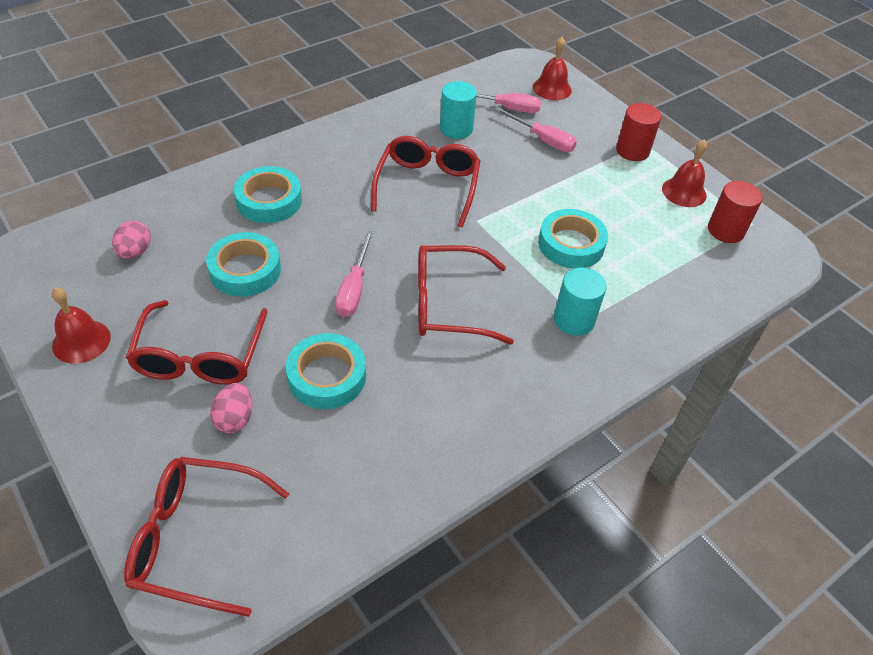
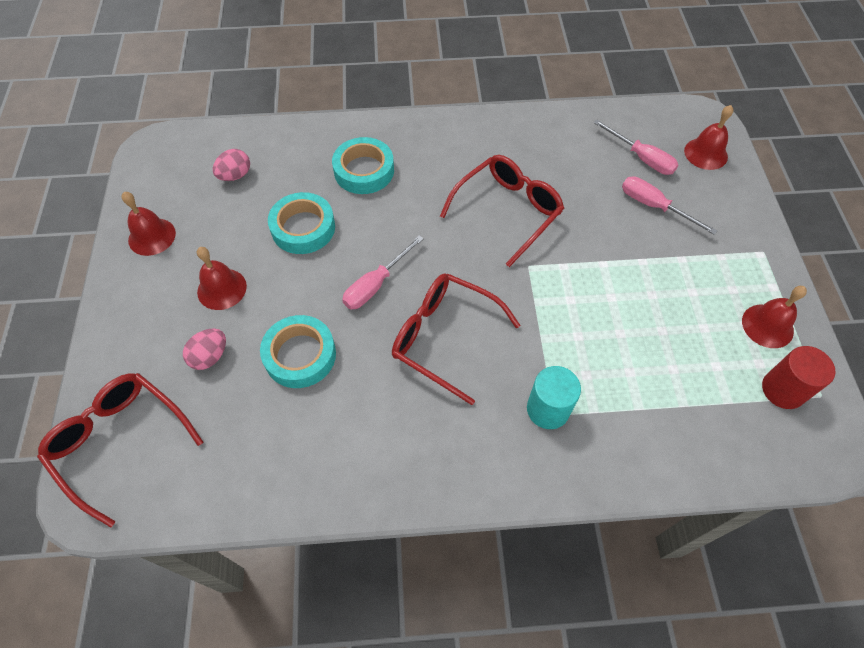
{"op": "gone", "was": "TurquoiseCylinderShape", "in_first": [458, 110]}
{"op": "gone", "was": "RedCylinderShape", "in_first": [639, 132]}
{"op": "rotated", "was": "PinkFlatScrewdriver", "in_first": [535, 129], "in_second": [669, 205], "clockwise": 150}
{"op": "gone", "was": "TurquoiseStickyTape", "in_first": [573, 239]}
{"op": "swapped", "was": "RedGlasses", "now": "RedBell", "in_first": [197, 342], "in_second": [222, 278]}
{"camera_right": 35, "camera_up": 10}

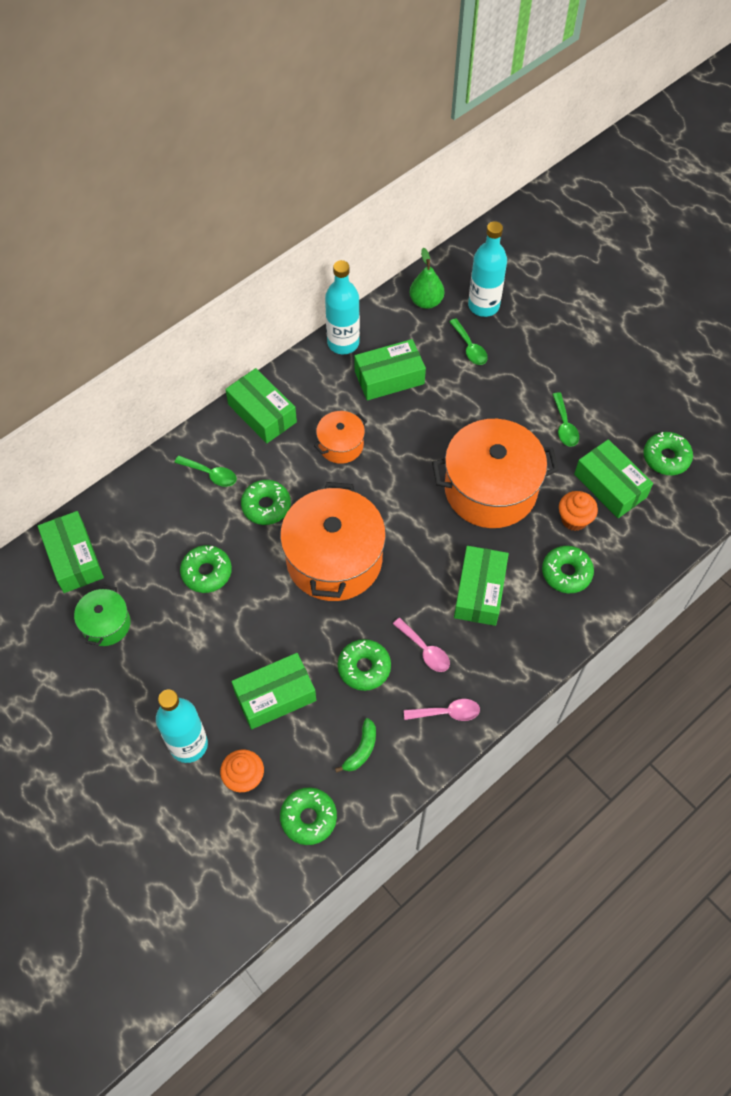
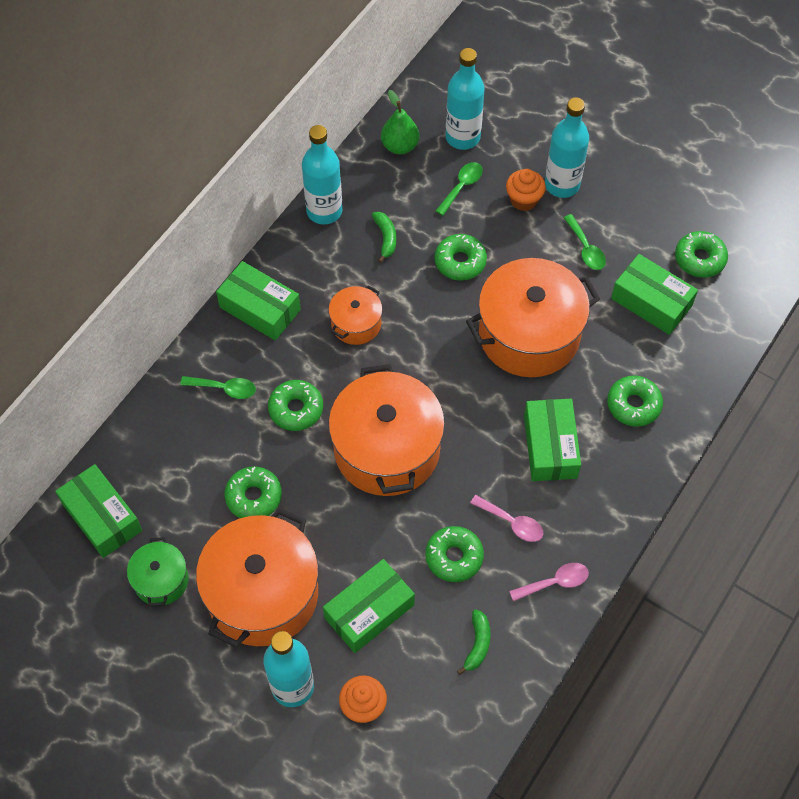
{"op": "rotated", "was": "GreenTeaspoon", "in_first": [468, 341], "in_second": [459, 189], "clockwise": -105}
{"op": "swapped", "was": "GreenPackage", "now": "GreenToyBanana", "in_first": [390, 369], "in_second": [384, 237]}
{"op": "shifted", "was": "BrightOrangeMuffin", "in_first": [578, 511], "in_second": [526, 190]}
{"op": "shifted", "was": "GreenDonut", "in_first": [308, 816], "in_second": [460, 257]}
{"op": "new", "now": "TurquoiseDrinkBottle", "in_second": [567, 147]}
{"op": "new", "now": "BrightOrangePot", "in_second": [257, 578]}
{"camera_right": -15, "camera_up": 0}

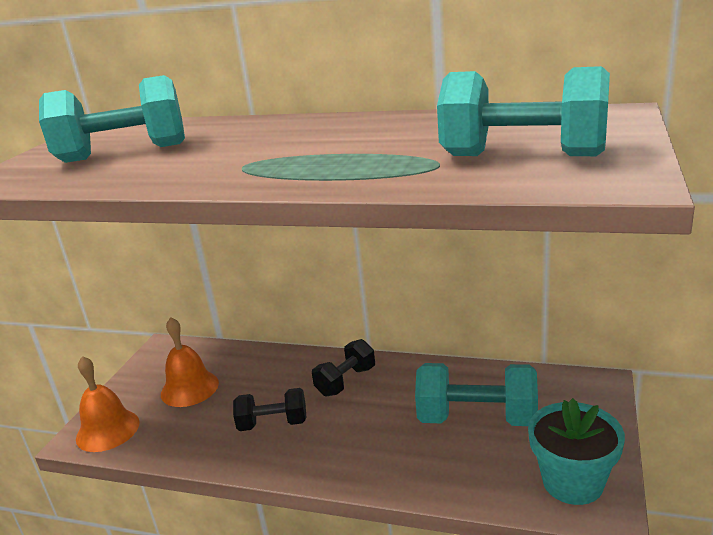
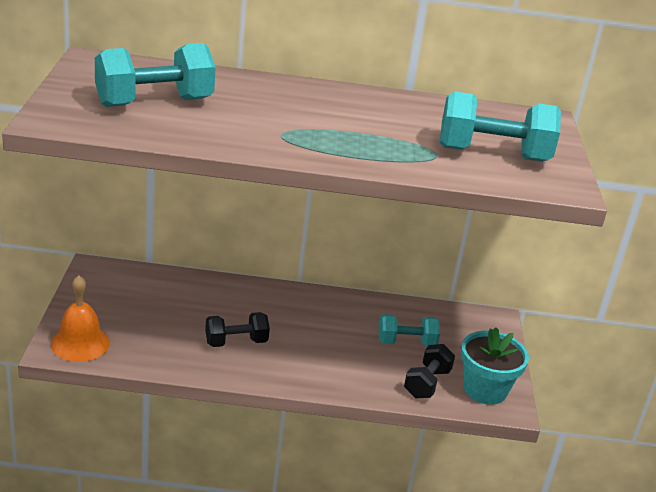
{"op": "gone", "was": "BrightOrangeBell", "in_first": [190, 362]}
{"op": "shifted", "was": "EbonyFreeWeight", "in_first": [343, 368], "in_second": [429, 371]}
{"op": "scaled", "was": "TurquoiseFreeWeight", "in_first": [476, 394], "in_second": [409, 330], "ratio": 0.62}
{"camera_right": -20, "camera_up": 5}

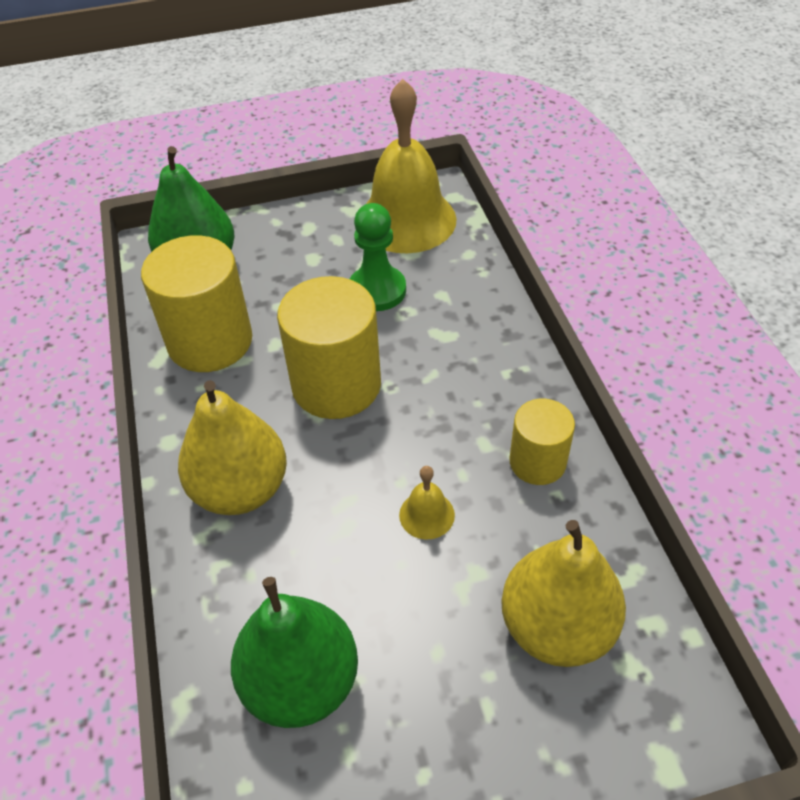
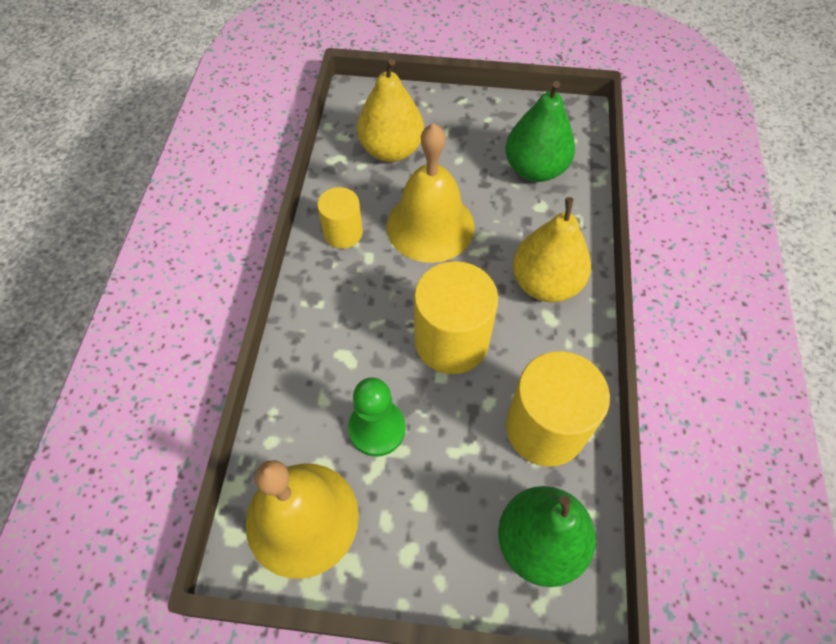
{"op": "scaled", "was": "GoldenBell", "in_first": [427, 503], "in_second": [430, 193], "ratio": 2.4}
{"camera_right": -160, "camera_up": 10}

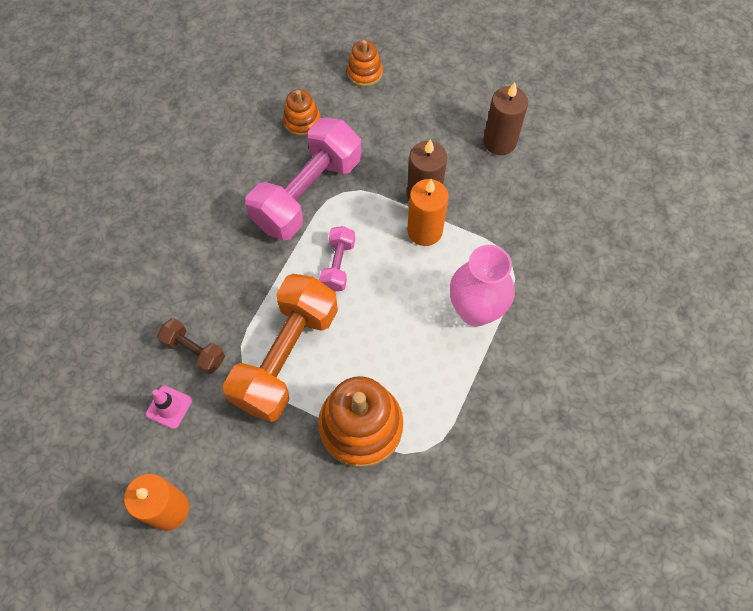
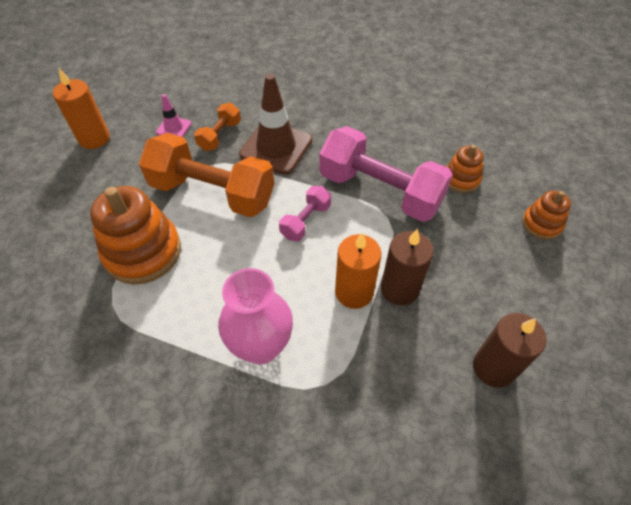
{"op": "rotated", "was": "PinkFreeWeight", "in_first": [337, 258], "in_second": [305, 213], "clockwise": -60}
{"op": "repainted", "was": "BrownFreeWeight", "now": "BrightOrangeFreeWeight", "in_first": [191, 346], "in_second": [217, 127]}
{"op": "new", "now": "BrownSafetyCone", "in_second": [275, 124]}
{"camera_right": 85, "camera_up": -10}

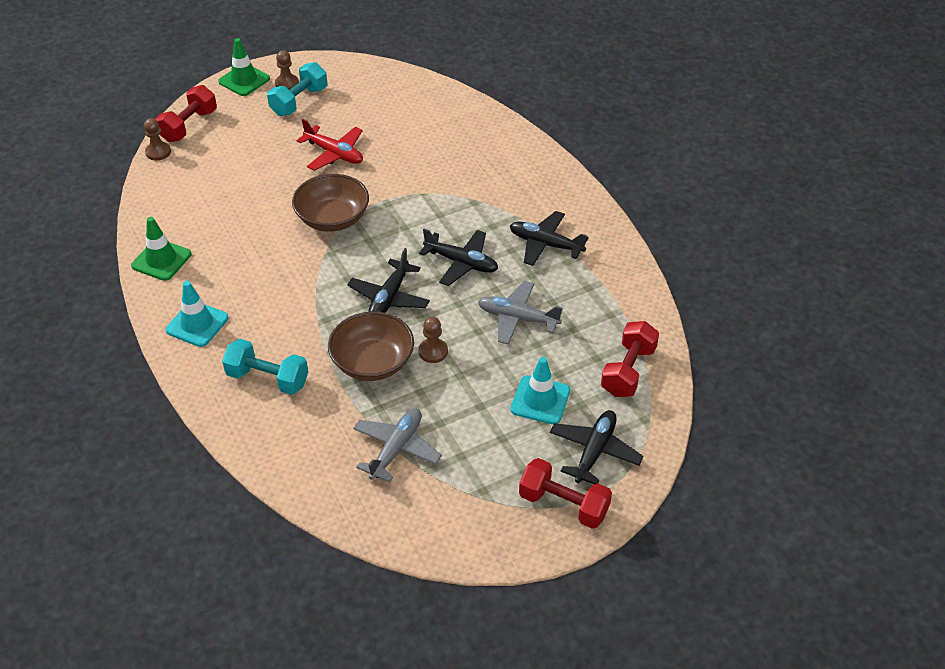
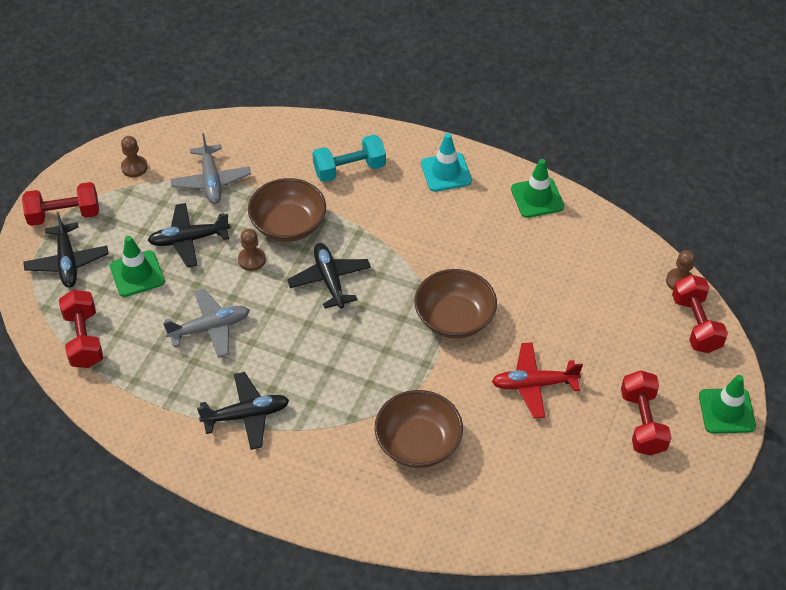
{"op": "shifted", "was": "BrownChessPawn", "in_first": [287, 70], "in_second": [134, 156]}
{"op": "repainted", "was": "TurquoiseFreeWeight", "now": "RedFreeWeight", "in_first": [297, 89], "in_second": [646, 413]}
{"op": "shifted", "was": "EbonyToyPlane", "in_first": [458, 257], "in_second": [189, 235]}
{"op": "repainted", "was": "TurquoiseSafetyCone", "now": "GreenSafetyCone", "in_first": [540, 390], "in_second": [137, 266]}
{"op": "new", "now": "BrownServingBowl", "in_second": [419, 429]}
{"camera_right": 140, "camera_up": 5}

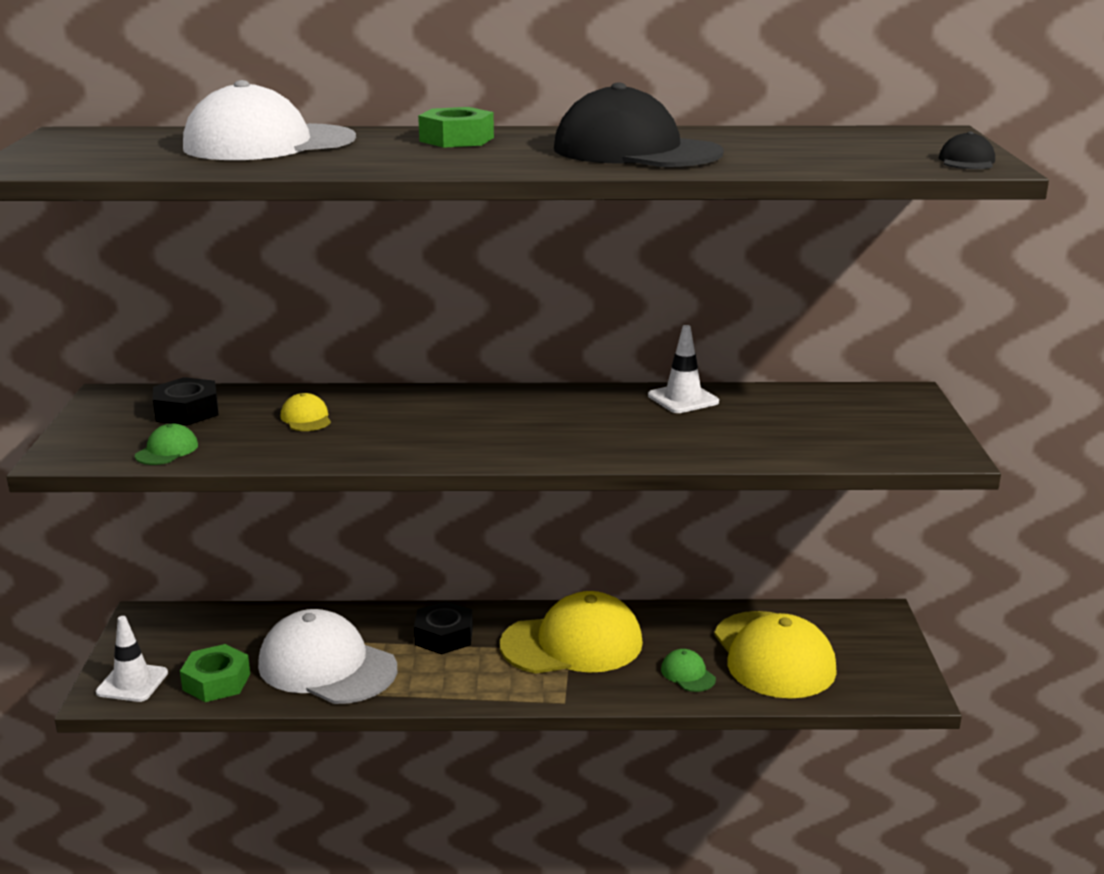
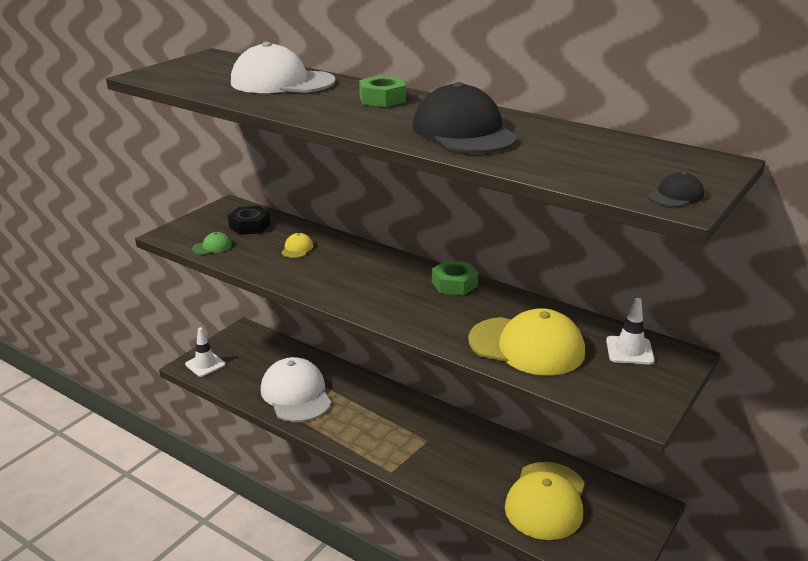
{"op": "shifted", "was": "PureWhiteSafetyCone", "in_first": [683, 369], "in_second": [630, 331]}
{"op": "shifted", "was": "GoldenPeakedCap", "in_first": [571, 632], "in_second": [526, 341]}
{"op": "gone", "was": "EbonyNut", "in_first": [443, 627]}
{"op": "shifted", "was": "GreenNut", "in_first": [215, 673], "in_second": [455, 278]}
{"op": "gone", "was": "GreenPeakedCap", "in_first": [688, 670]}
{"camera_right": 35, "camera_up": 5}

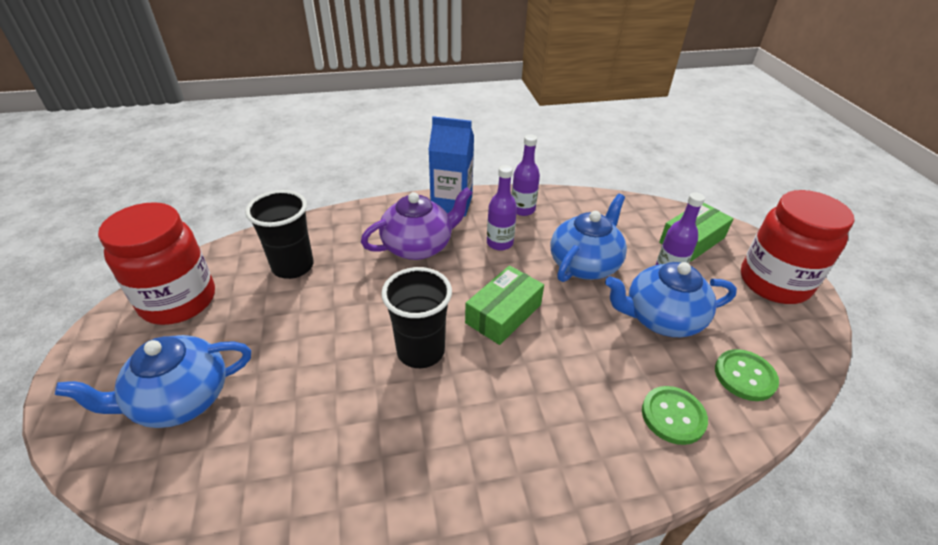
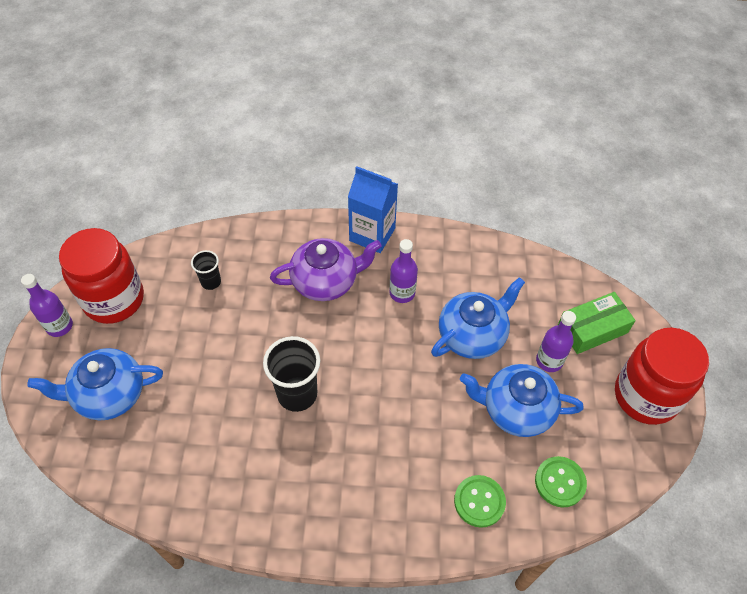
{"op": "shifted", "was": "VioletDrinkBottle", "in_first": [526, 175], "in_second": [47, 305]}
{"op": "scaled", "was": "EbonyBeaker", "in_first": [279, 234], "in_second": [206, 270], "ratio": 0.55}
{"op": "gone", "was": "GreenPackage", "in_first": [504, 305]}
{"camera_right": 15, "camera_up": 15}

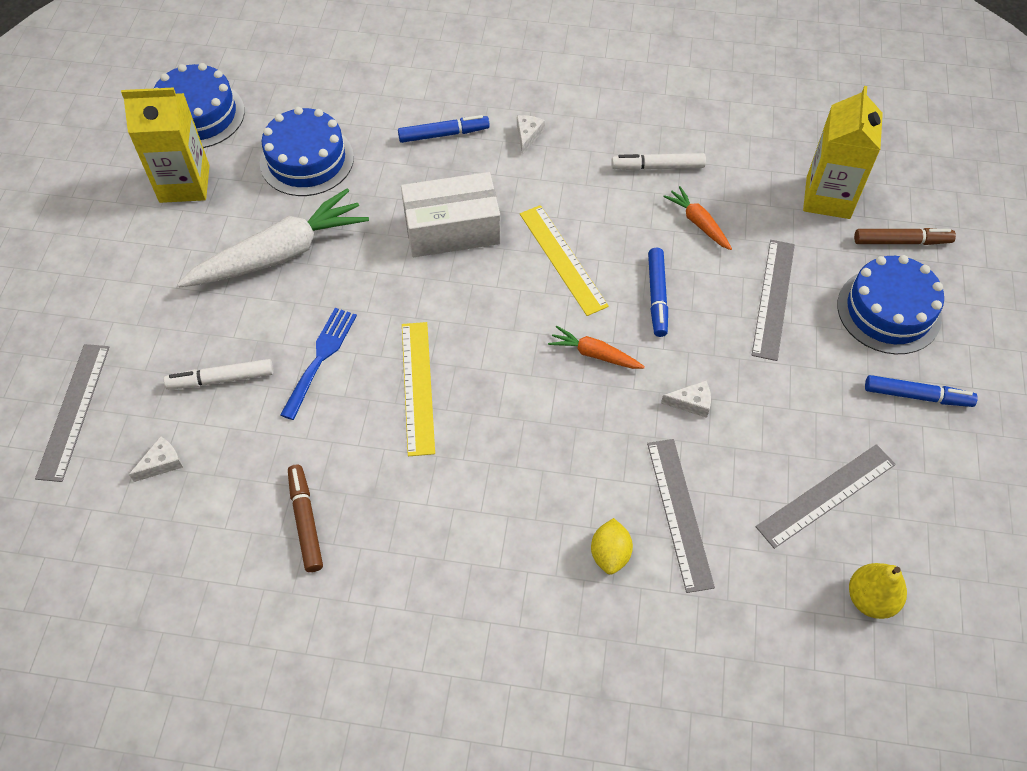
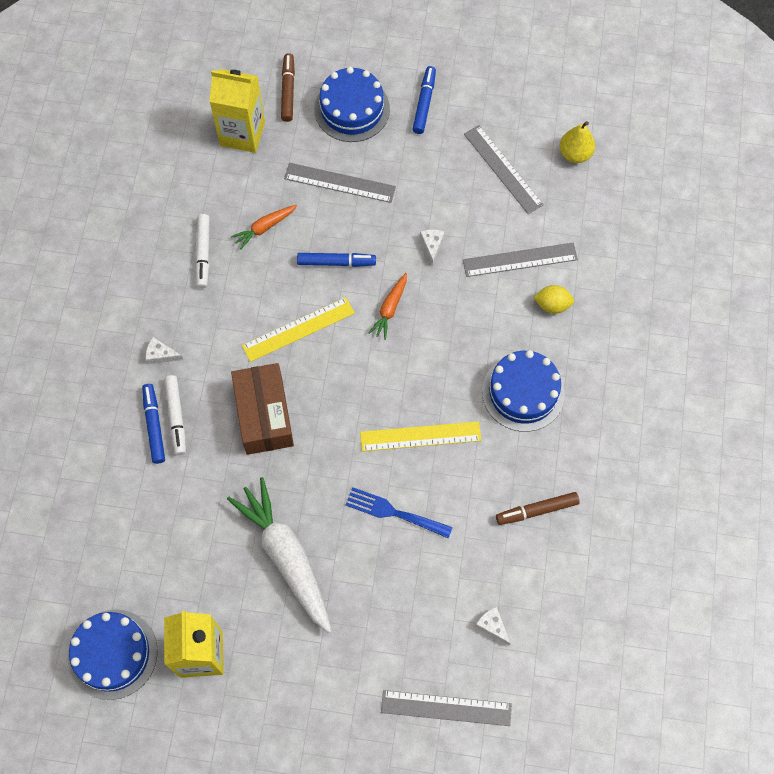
{"op": "shifted", "was": "RoyalBlueGateau", "in_first": [307, 151], "in_second": [523, 391]}
{"op": "repainted", "was": "PureWhitePackage", "now": "BrownPackage", "in_first": [451, 214], "in_second": [262, 409]}
{"op": "shifted", "was": "PureWhiteMarker", "in_first": [218, 374], "in_second": [175, 415]}
{"camera_right": -90, "camera_up": 10}

